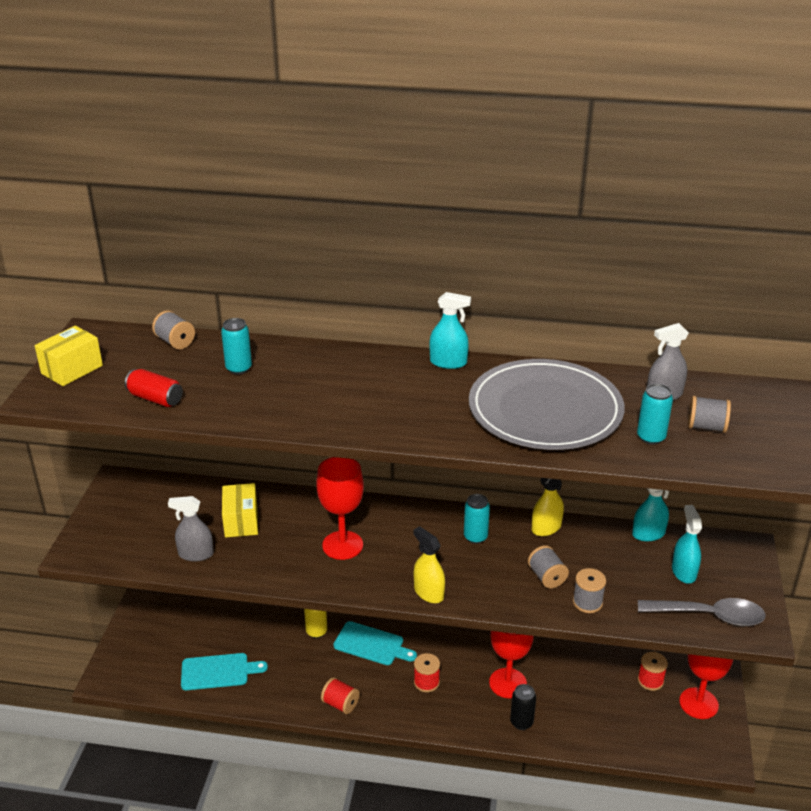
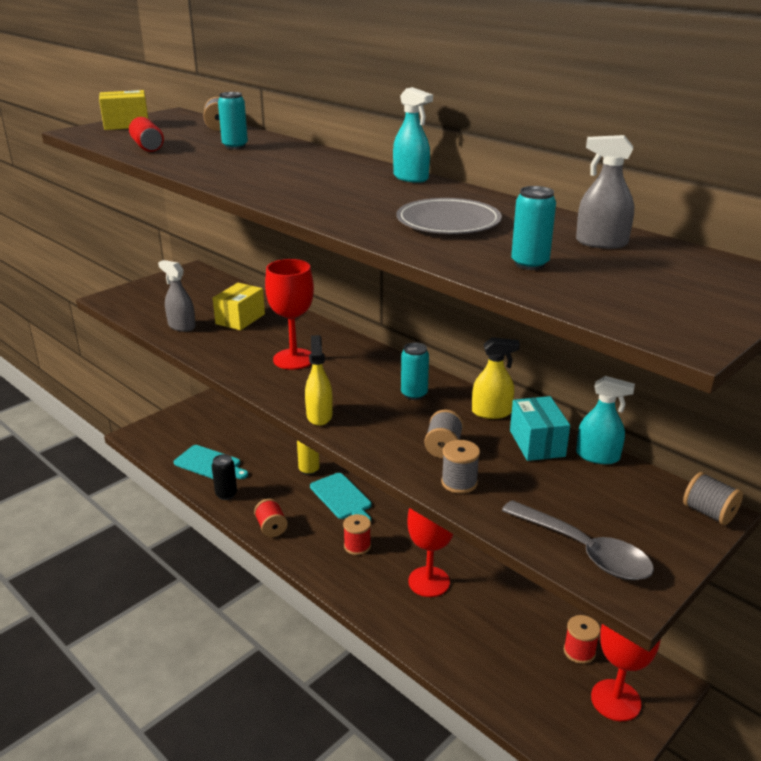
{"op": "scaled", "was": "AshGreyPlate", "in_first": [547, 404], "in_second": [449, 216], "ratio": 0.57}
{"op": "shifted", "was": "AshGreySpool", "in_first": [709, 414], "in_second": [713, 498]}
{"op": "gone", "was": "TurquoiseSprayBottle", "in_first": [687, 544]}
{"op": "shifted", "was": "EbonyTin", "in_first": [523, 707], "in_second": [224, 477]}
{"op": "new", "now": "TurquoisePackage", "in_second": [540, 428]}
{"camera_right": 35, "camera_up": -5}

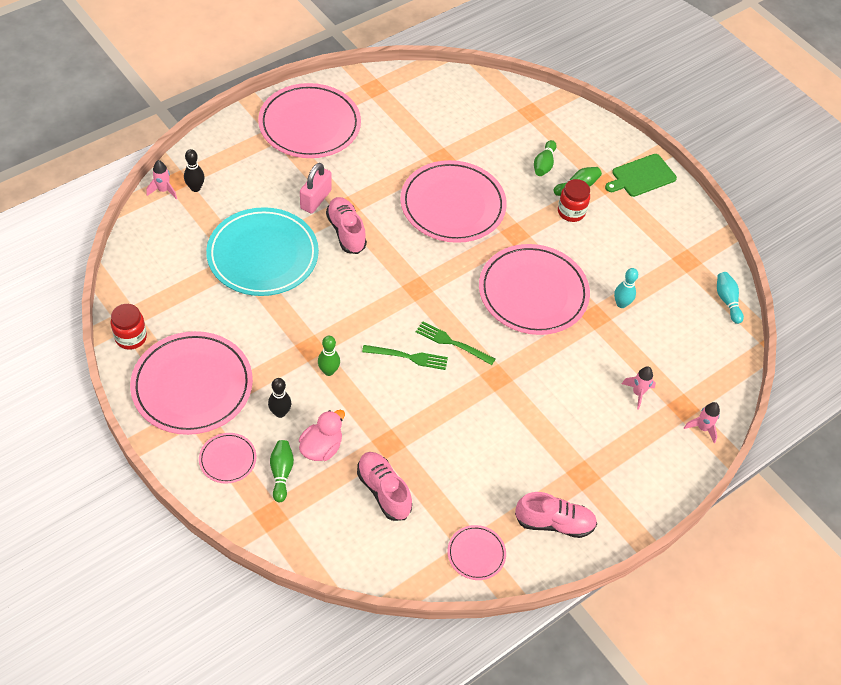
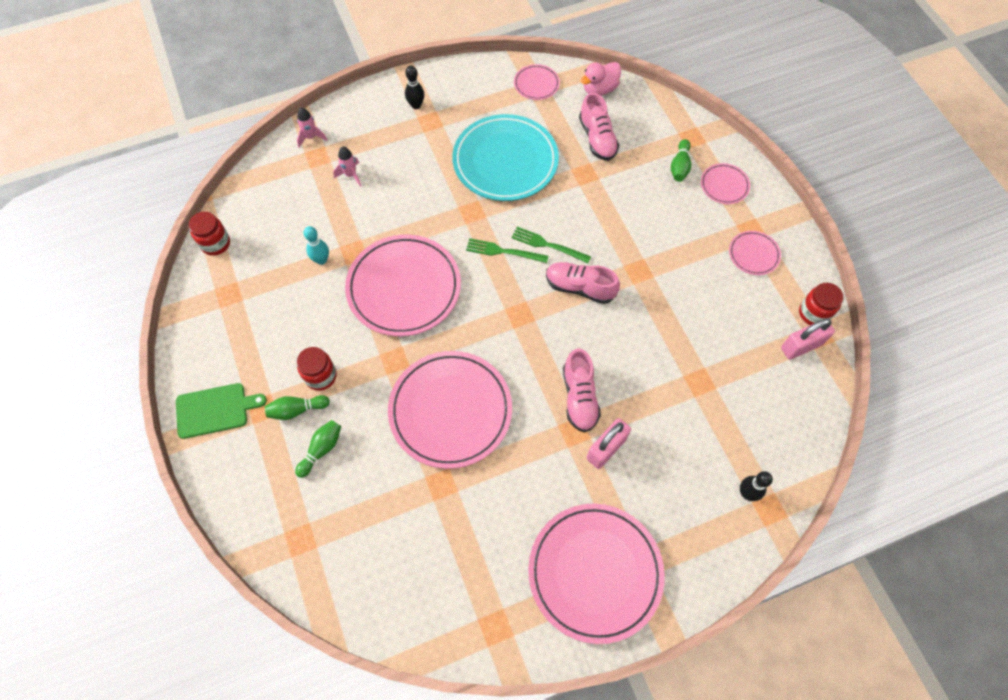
{"op": "gone", "was": "PinkToyRocket", "in_first": [162, 179]}
{"op": "shifted", "was": "TurquoisePlate", "in_first": [262, 251], "in_second": [505, 157]}
{"op": "swapped", "was": "TurquoiseBowlingPin", "now": "RedJamJar", "in_first": [730, 298], "in_second": [209, 234]}
{"op": "rotated", "was": "GreenFork", "in_first": [455, 343], "in_second": [507, 250], "clockwise": 150}
{"op": "scaled", "was": "PinkPlate", "in_first": [191, 383], "in_second": [755, 253], "ratio": 0.46}
{"op": "gone", "was": "GreenBowlingPin", "in_first": [329, 356]}
{"op": "shifted", "was": "EbonyBowlingPin", "in_first": [279, 398], "in_second": [414, 87]}
{"op": "shifted", "was": "PinkRubberDuck", "in_first": [322, 435], "in_second": [600, 79]}
{"op": "shifted", "was": "PinkShoe", "in_first": [556, 515], "in_second": [583, 283]}
{"op": "new", "now": "PinkPadlock", "in_second": [808, 339]}
{"camera_right": -160, "camera_up": 10}

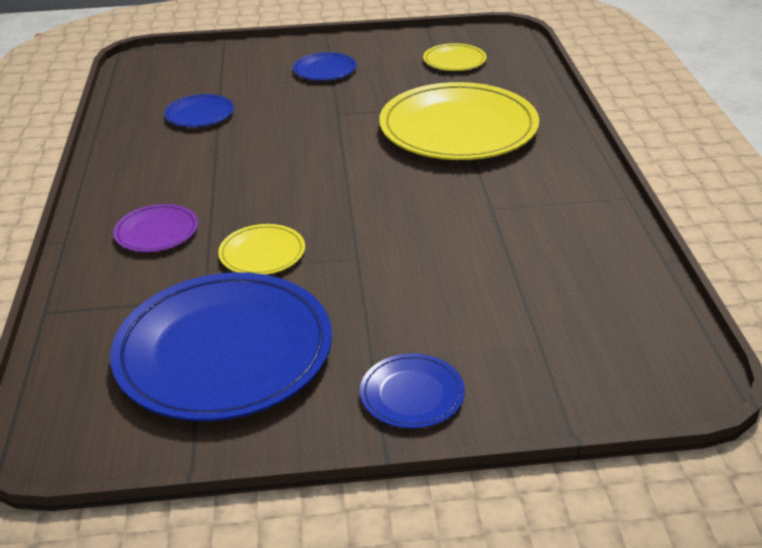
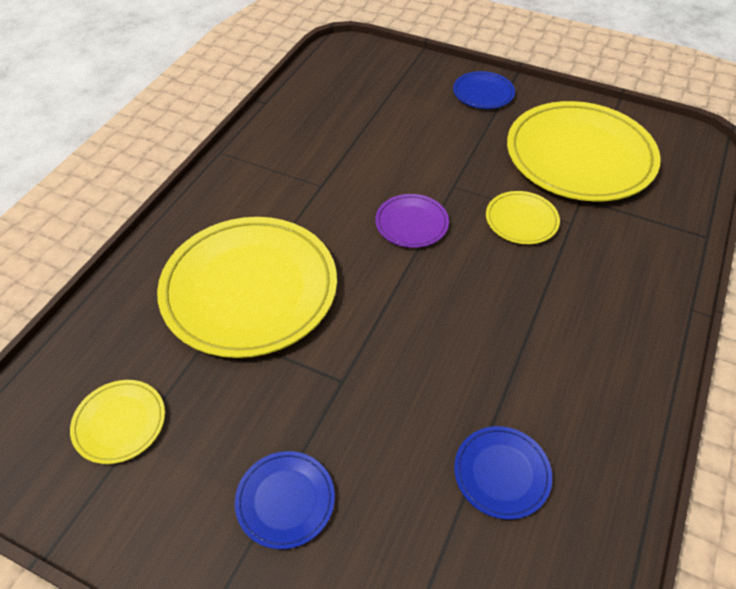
{"op": "shifted", "was": "VioletPlate", "in_first": [155, 228], "in_second": [412, 221]}
{"op": "repainted", "was": "RoyalBluePlate", "now": "GoldenPlate", "in_first": [221, 346], "in_second": [584, 151]}
{"camera_right": -150, "camera_up": 15}

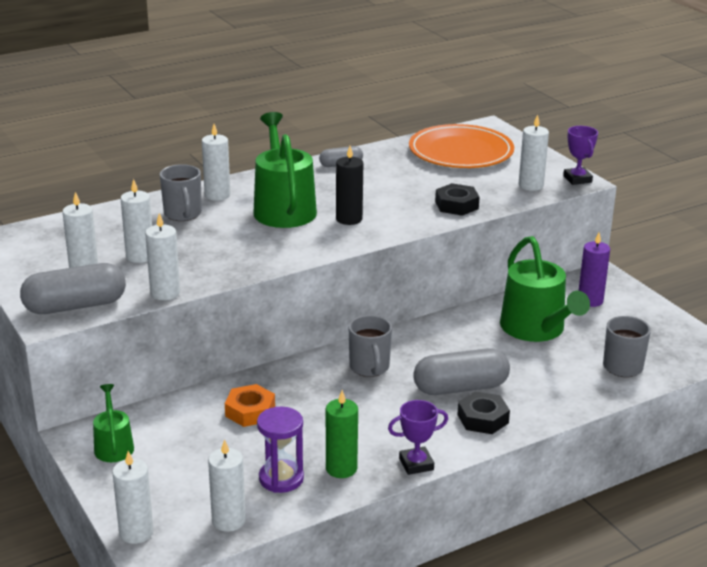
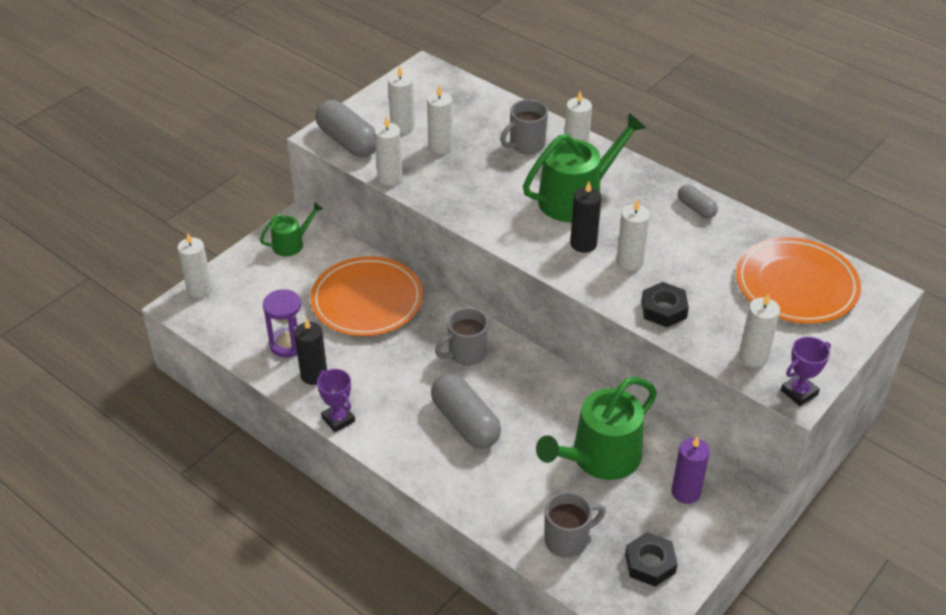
{"op": "swapped", "was": "BrightOrangeNut", "now": "BrightOrangePlate", "in_first": [250, 405], "in_second": [366, 296]}
{"op": "repainted", "was": "GreenPillarCandle", "now": "EbonyPillarCandle", "in_first": [342, 434], "in_second": [310, 351]}
{"op": "shifted", "was": "EbonyNut", "in_first": [483, 412], "in_second": [651, 559]}
{"op": "shifted", "was": "PureWhitePillarCandle", "in_first": [227, 485], "in_second": [633, 235]}
{"camera_right": 70, "camera_up": 15}

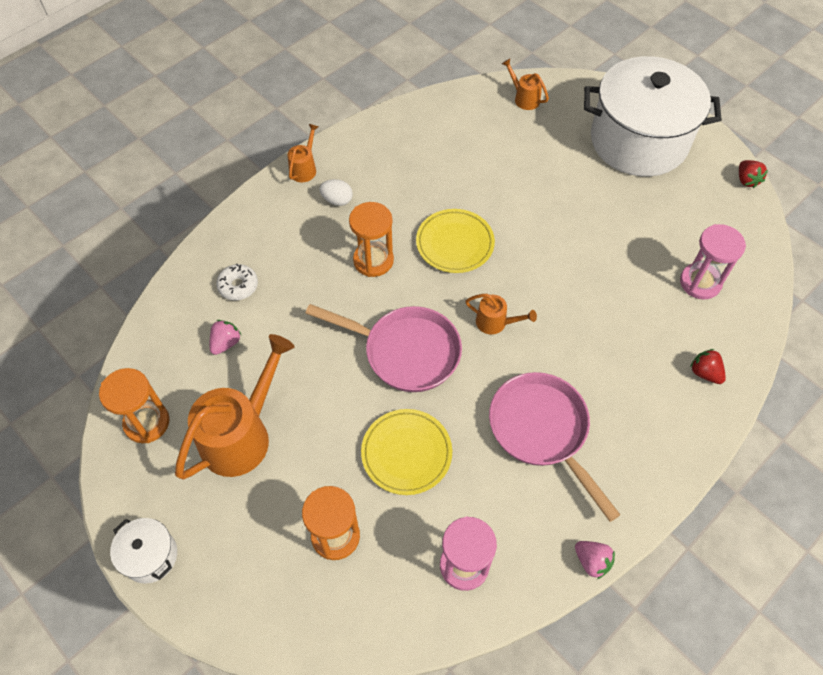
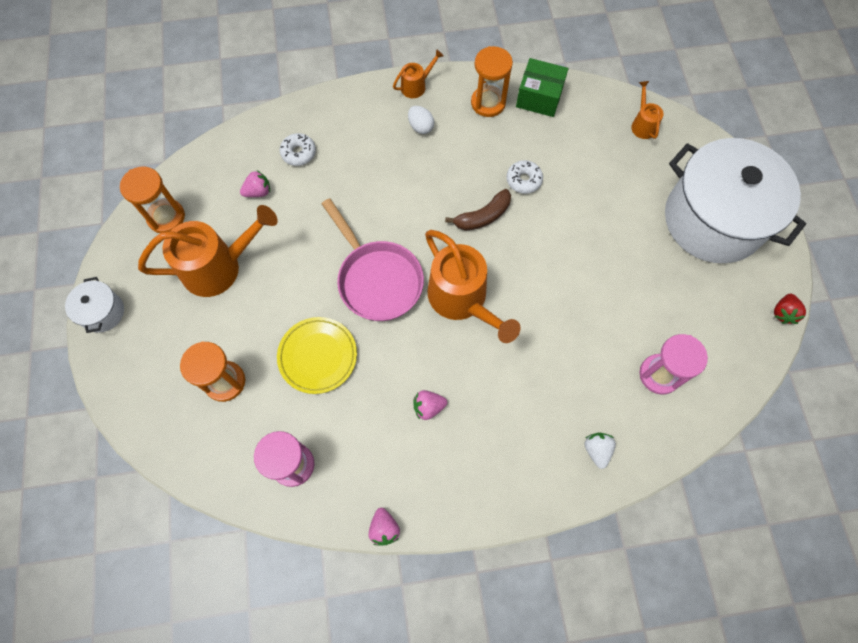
{"op": "shifted", "was": "BrightOrangeSandTimer", "in_first": [371, 239], "in_second": [492, 81]}
{"op": "swapped", "was": "GoldenPlate", "now": "BrownToyBanana", "in_first": [455, 241], "in_second": [478, 210]}
{"op": "scaled", "was": "BrightOrangeWateringPot", "in_first": [501, 314], "in_second": [473, 286], "ratio": 2.09}
{"op": "repainted", "was": "RedToyStrawberry", "now": "PureWhiteToyStrawberry", "in_first": [708, 366], "in_second": [600, 451]}
{"op": "swapped", "was": "PinkSkillet", "now": "PinkToyStrawberry", "in_first": [554, 447], "in_second": [430, 405]}
{"op": "new", "now": "GreenPackage", "in_second": [542, 87]}
{"op": "new", "now": "PureWhiteDonut", "in_second": [524, 177]}
{"camera_right": 35, "camera_up": 10}

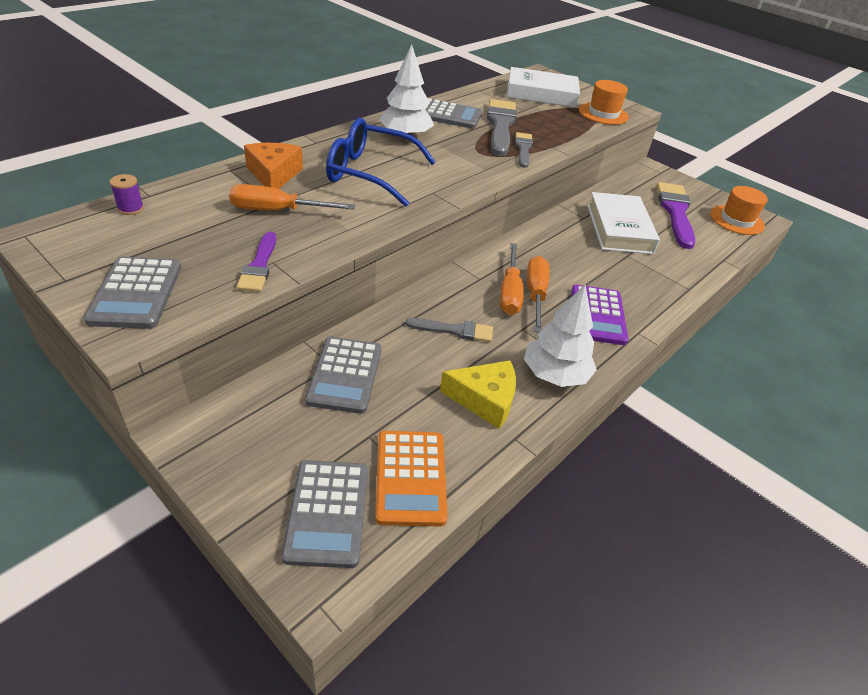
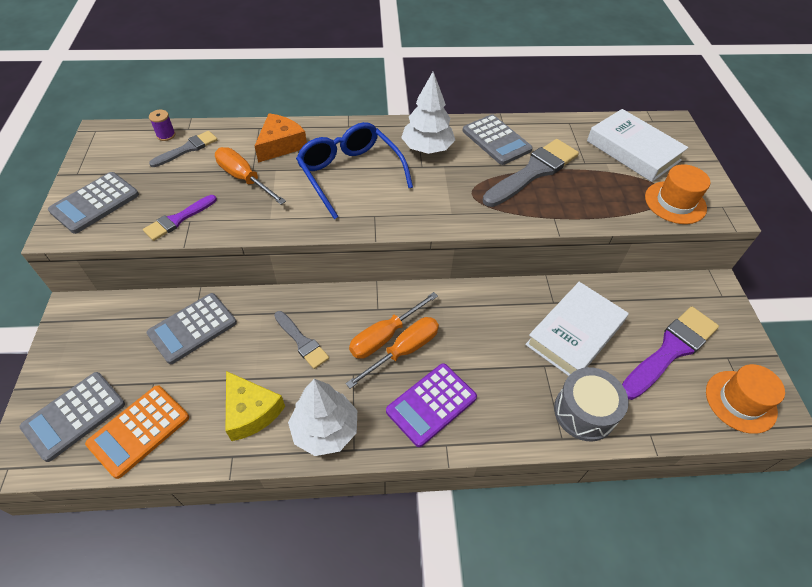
{"op": "shifted", "was": "AshGreyBrush", "in_first": [524, 150], "in_second": [183, 149]}
{"op": "new", "now": "AshGreySnareDrum", "in_second": [591, 404]}
{"camera_right": 45, "camera_up": 10}

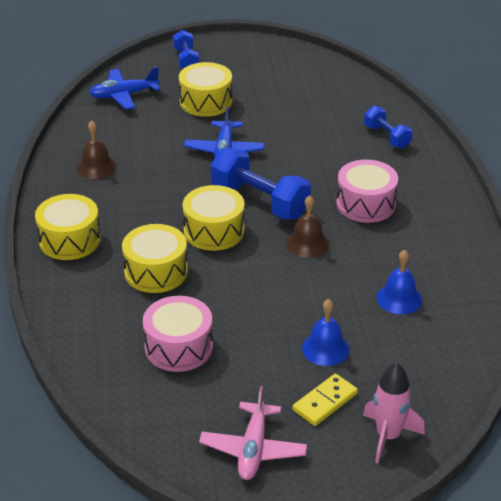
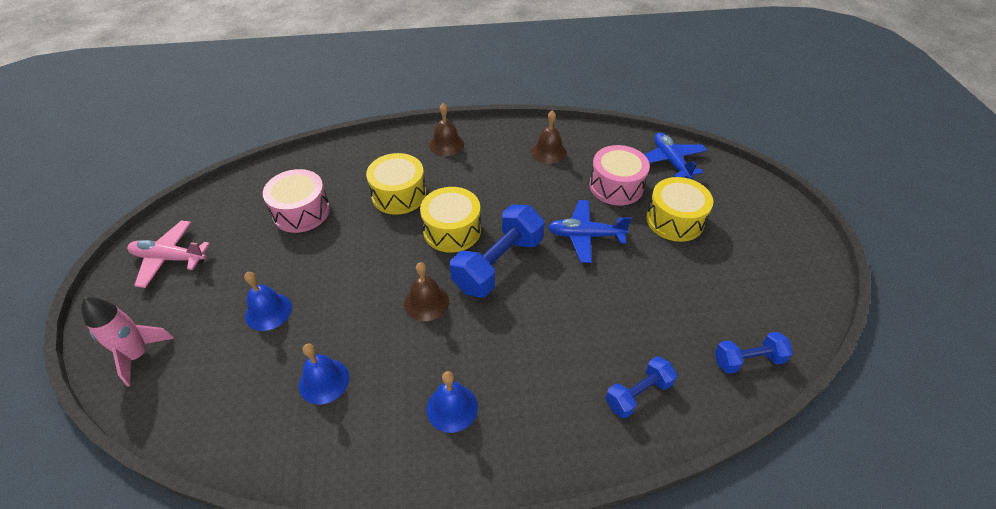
{"op": "shifted", "was": "RoyalBlueFreeWeight", "in_first": [186, 49], "in_second": [754, 353]}
{"op": "shifted", "was": "PinkSnareDrum", "in_first": [367, 191], "in_second": [619, 175]}
{"op": "swapped", "was": "GoldenSnareDrum", "now": "BrownBell", "in_first": [68, 227], "in_second": [446, 129]}
{"op": "gone", "was": "GoldenDomino", "in_first": [325, 400]}
{"op": "new", "now": "RoyalBlueBell", "in_second": [452, 402]}
{"camera_right": 90, "camera_up": 10}

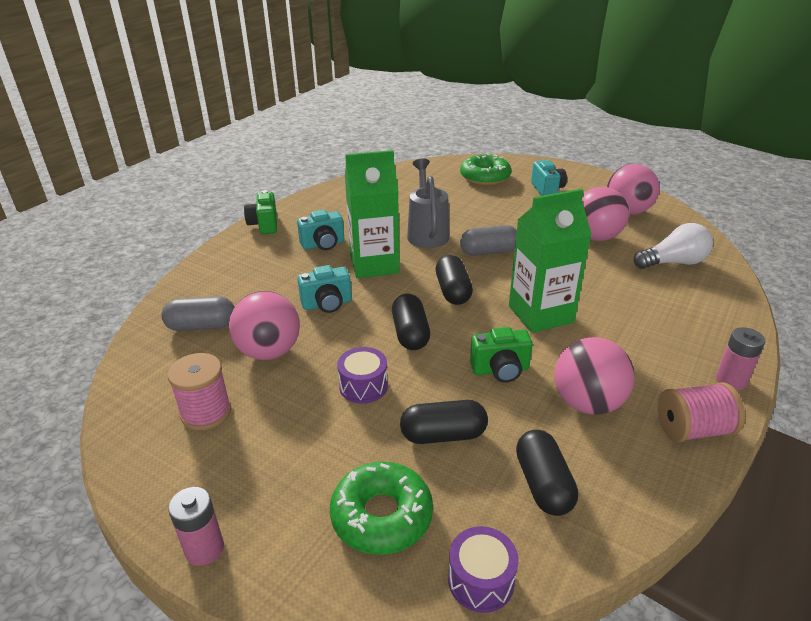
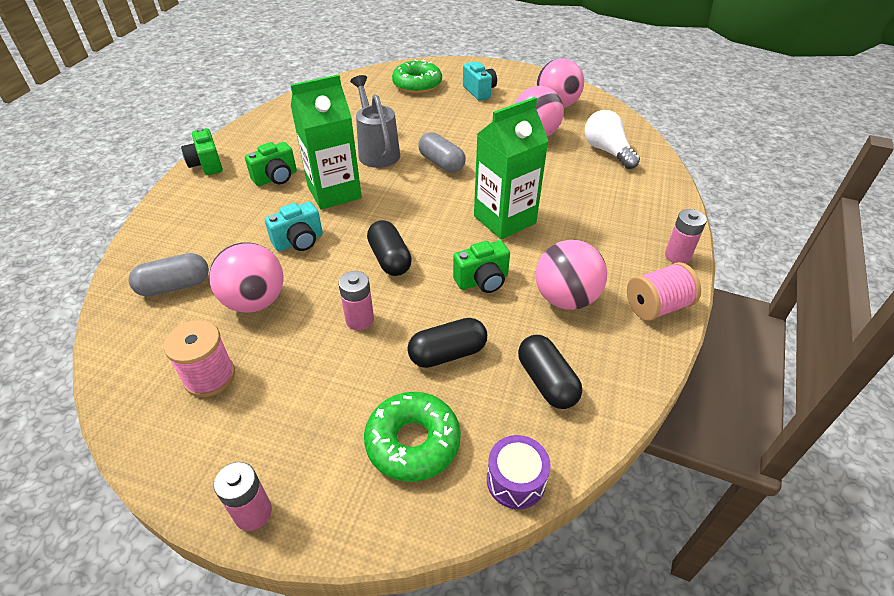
{"op": "repainted", "was": "TurquoiseCompactCamera", "now": "GreenCompactCamera", "in_first": [320, 230], "in_second": [271, 164]}
{"op": "rotated", "was": "PureWhiteLightbulb", "in_first": [673, 246], "in_second": [612, 139], "clockwise": -90}
{"op": "rotated", "was": "AshGreyCapsule", "in_first": [488, 240], "in_second": [442, 152], "clockwise": 75}
{"op": "gone", "was": "EbonyCapsule", "in_first": [454, 280]}
{"op": "swapped", "was": "VioletSnareDrum", "now": "PinkPowerCell", "in_first": [362, 375], "in_second": [356, 300]}
{"camera_right": -15, "camera_up": 10}

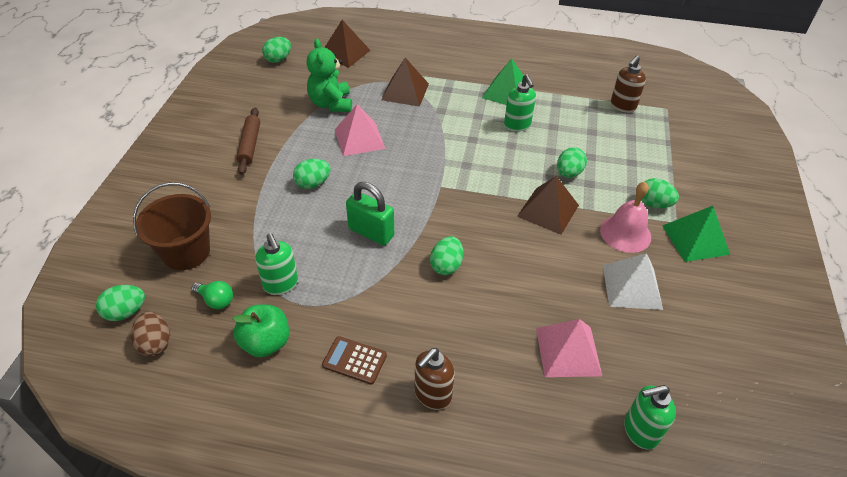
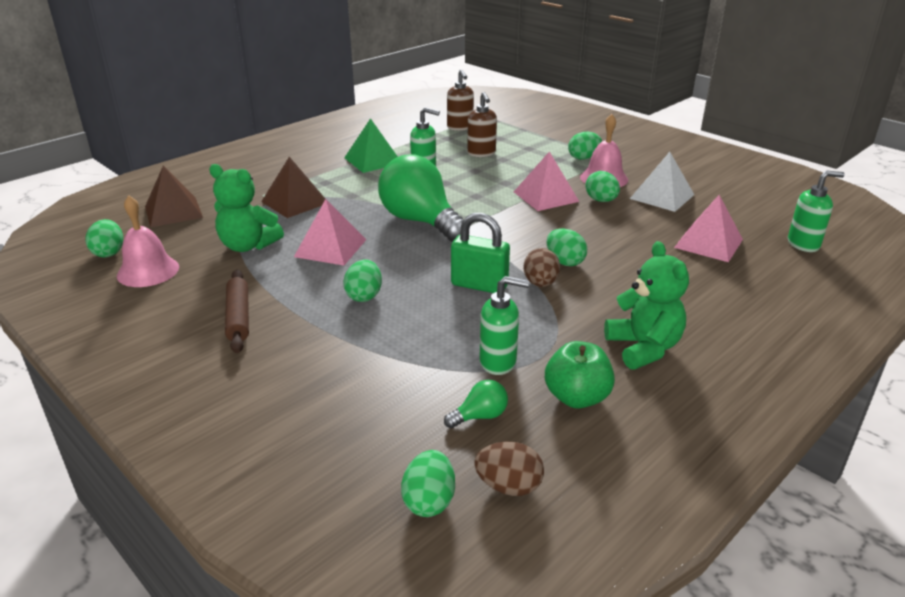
{"op": "rotated", "was": "BrownRollingPin", "in_first": [248, 141], "in_second": [237, 311], "clockwise": 45}
{"op": "shifted", "was": "GreenEgg", "in_first": [572, 162], "in_second": [602, 186]}
{"op": "repainted", "was": "BrownSolidPyramid", "now": "PinkSolidPyramid", "in_first": [548, 205], "in_second": [546, 181]}
{"op": "gone", "was": "BrownBucket", "in_first": [172, 226]}
{"op": "rotated", "was": "GreenPadlock", "in_first": [370, 214], "in_second": [480, 253], "clockwise": 45}
{"op": "gone", "was": "GreenSolidPyramid", "in_first": [696, 234]}
{"op": "swapped", "was": "BrownPocketCalculator", "now": "GreenTeddyBear", "in_first": [354, 360], "in_second": [646, 305]}
{"op": "shifted", "was": "BrownPumpBottle", "in_first": [434, 379], "in_second": [482, 124]}
{"op": "rotated", "was": "GreenPumpBottle", "in_first": [650, 417], "in_second": [816, 211], "clockwise": -120}
{"op": "new", "now": "GreenLightbulb", "in_second": [420, 198]}
{"op": "new", "now": "PinkBell", "in_second": [148, 241]}
{"op": "new", "now": "BrownEgg", "in_second": [541, 267]}
{"camera_right": -55, "camera_up": -15}

